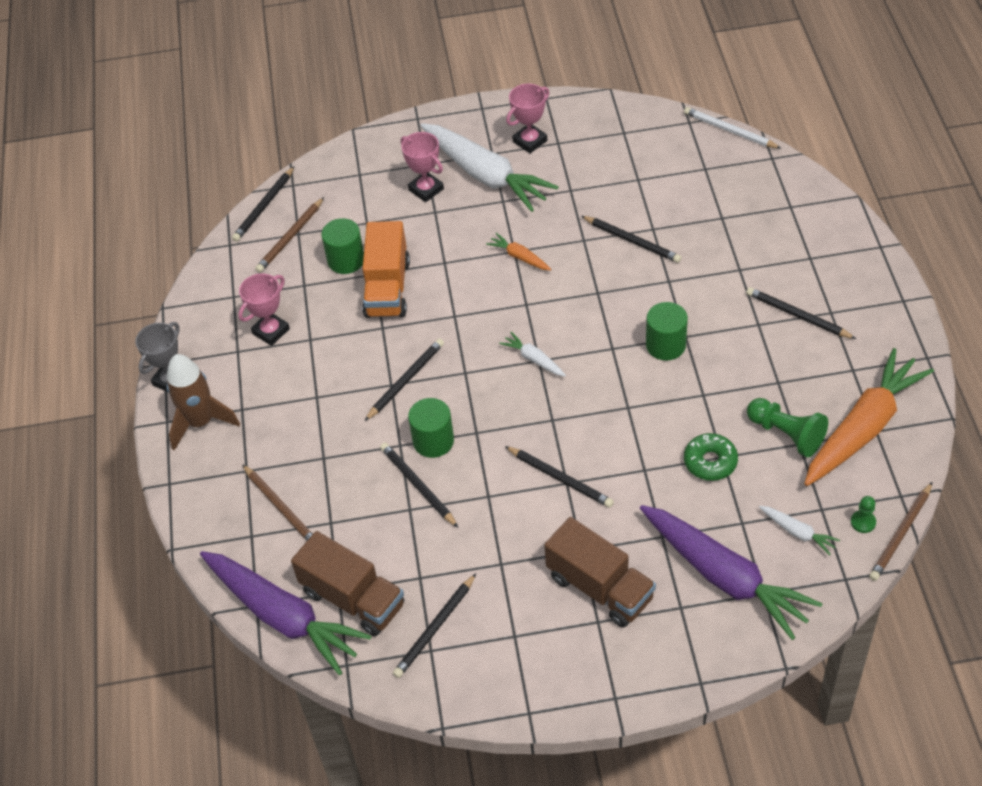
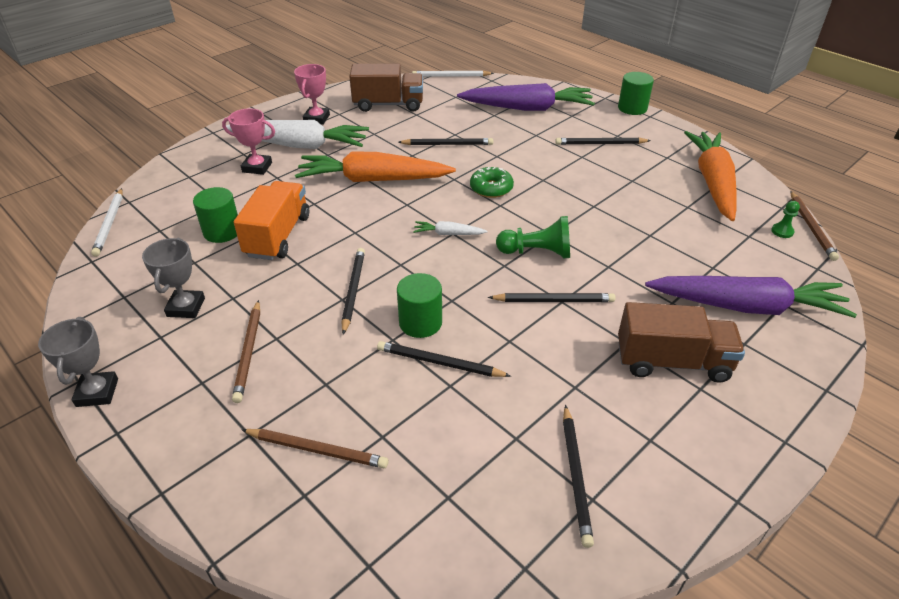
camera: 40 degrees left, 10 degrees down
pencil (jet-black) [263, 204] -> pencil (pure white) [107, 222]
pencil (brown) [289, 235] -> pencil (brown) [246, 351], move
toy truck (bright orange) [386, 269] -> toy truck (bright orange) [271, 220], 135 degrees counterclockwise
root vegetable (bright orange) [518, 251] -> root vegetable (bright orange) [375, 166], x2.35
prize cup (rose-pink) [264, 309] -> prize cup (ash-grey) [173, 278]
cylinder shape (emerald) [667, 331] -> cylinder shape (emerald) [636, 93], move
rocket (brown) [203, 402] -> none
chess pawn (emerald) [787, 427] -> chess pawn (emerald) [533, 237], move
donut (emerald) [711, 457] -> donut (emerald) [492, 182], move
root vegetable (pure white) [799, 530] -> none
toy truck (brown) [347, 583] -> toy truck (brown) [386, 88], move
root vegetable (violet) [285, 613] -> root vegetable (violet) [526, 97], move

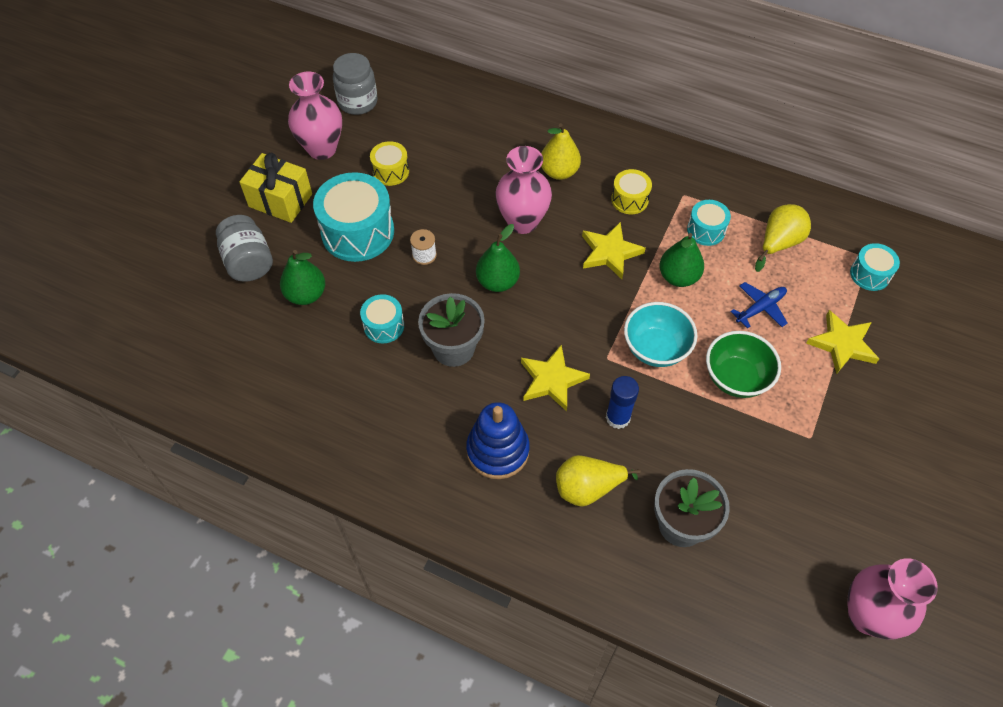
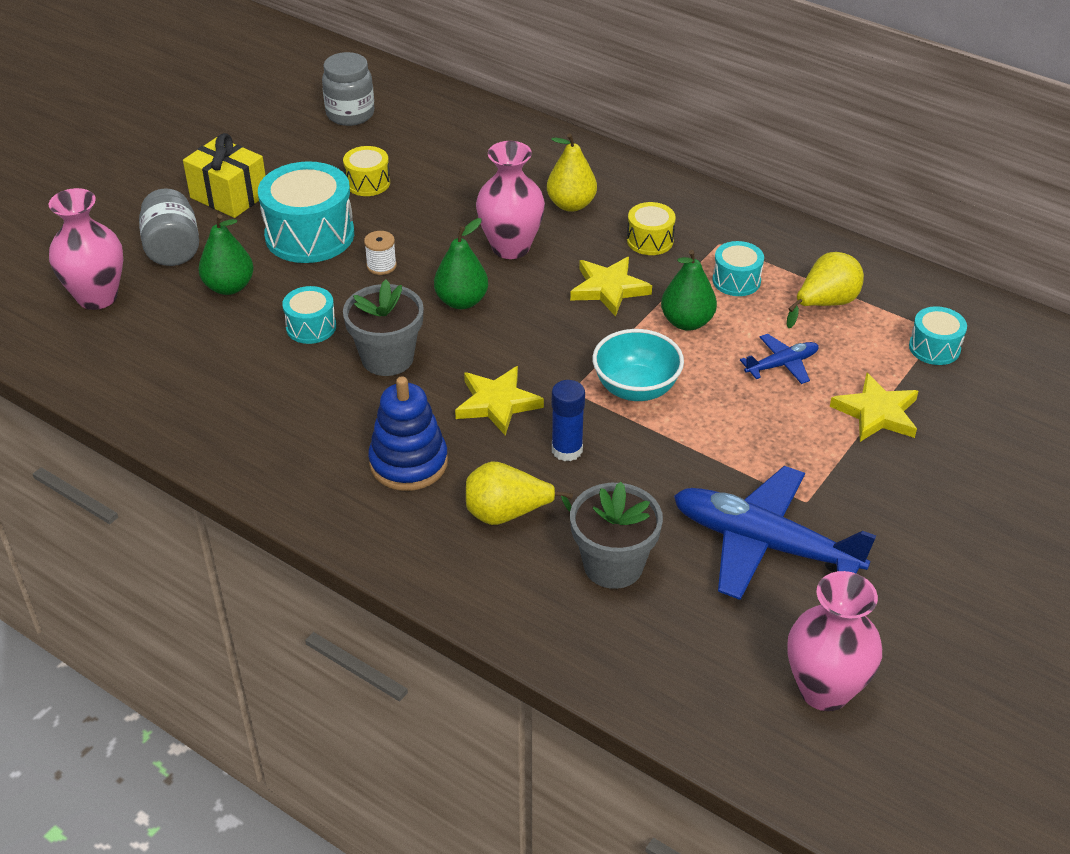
camera: 10 degrees right, 15 degrees down
vase (rose-pink) [315, 116] -> vase (rose-pink) [86, 249], move
serving bowl (emerald) [743, 364] -> none
none -> plane (blue) [775, 533]

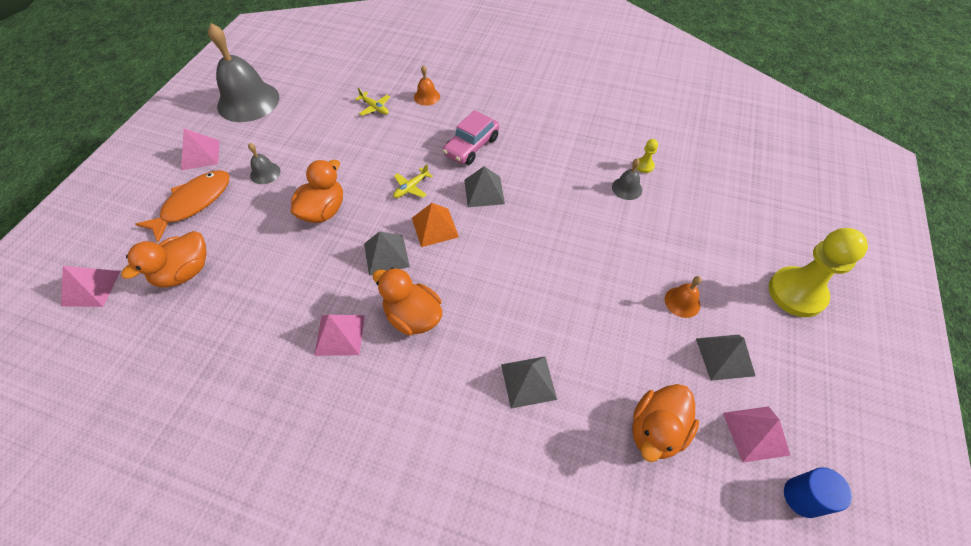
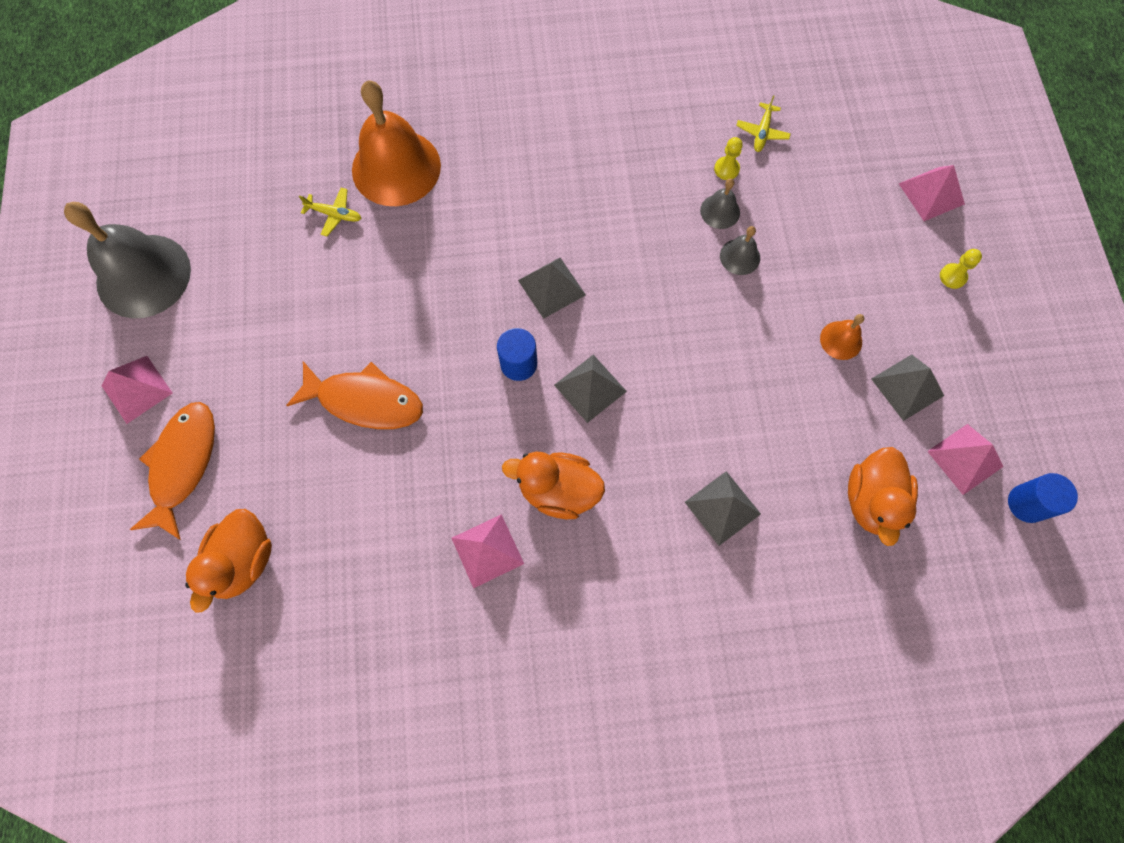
camera: 25 degrees left, 15 degrees up
hand bell (bright orange) [427, 85] -> hand bell (bright orange) [396, 143], x2.28
automobile (rose-pink) [470, 137] -> none
hand bell (ash-grey) [264, 163] -> hand bell (ash-grey) [740, 250], move
rubber duck (bright orange) [317, 191] -> fish (bright orange) [354, 395]
plane (golden) [413, 181] -> plane (golden) [763, 123], move
pyramid shape (bright orange) [435, 225] -> cylinder shape (blue) [517, 354]
chess pawn (golden) [818, 272] -> chess pawn (golden) [961, 269], x0.41
pyramid shape (ash-grey) [387, 253] -> pyramid shape (ash-grey) [590, 389], move
pyramid shape (rose-pink) [90, 286] -> pyramid shape (rose-pink) [932, 193], move

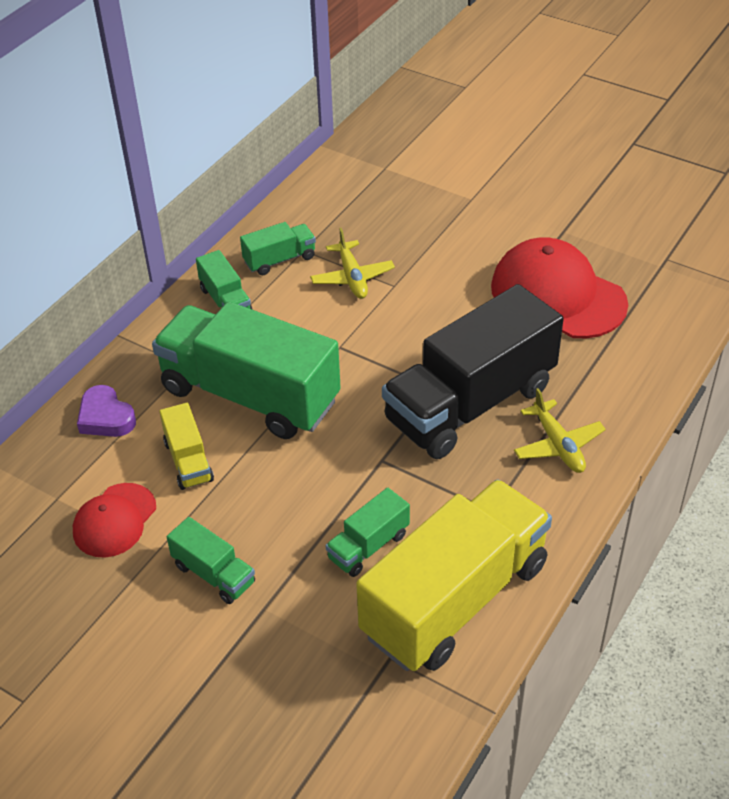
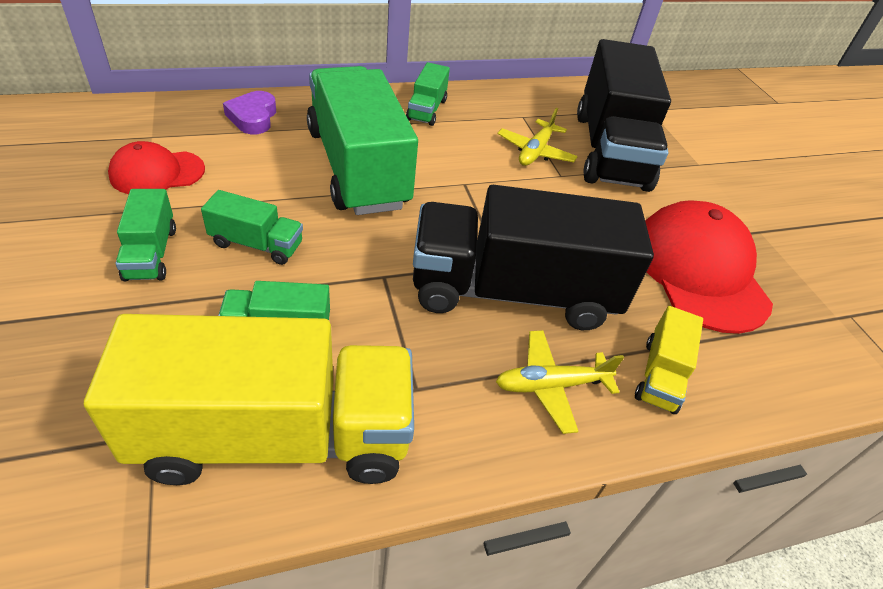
camera: 35 degrees right, 0 degrees up
toy truck (emerald) [278, 248] -> toy truck (emerald) [252, 227], move
plane (golden) [560, 430] -> plane (golden) [560, 382], 60 degrees clockwise
toy truck (golden) [186, 446] -> toy truck (golden) [669, 360], move
none -> toy truck (jet-black) [624, 115]

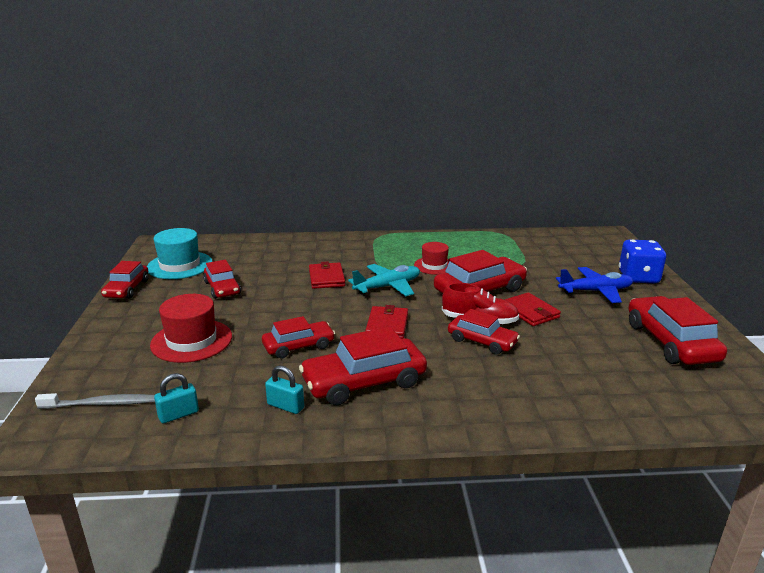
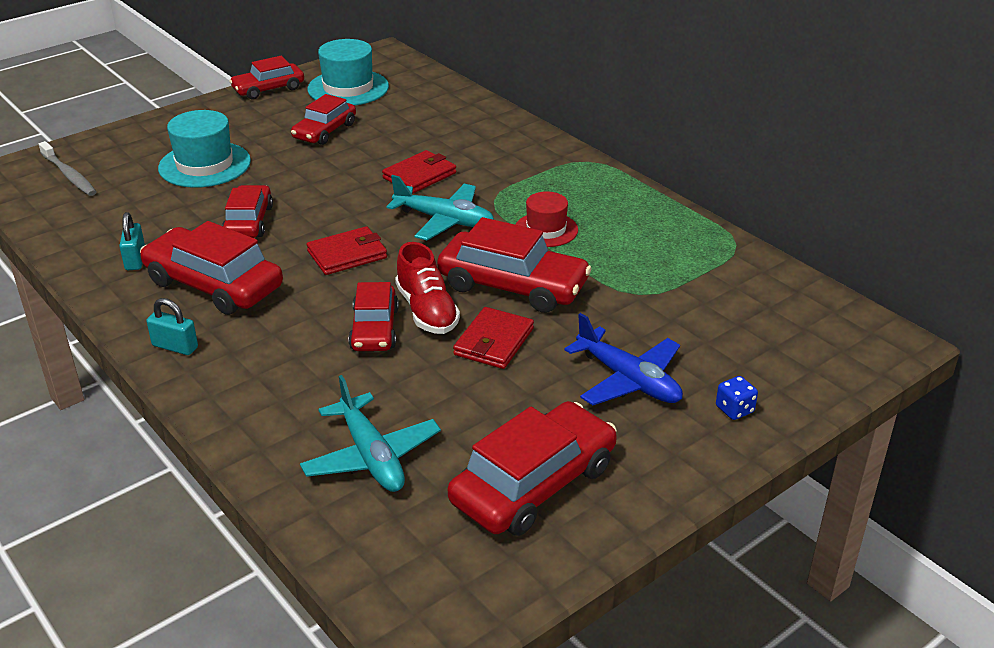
camera: 55 degrees right, 10 degrees up
die (blue) [642, 261] -> die (blue) [737, 398], x0.47
hat (scarlet) [191, 328] -> hat (aqua) [204, 149]
automobile (scarlet) [298, 337] -> automobile (scarlet) [247, 211], 120 degrees counterclockwise
lock (aqua) [176, 398] -> lock (aqua) [172, 326], move
none -> plane (aqua) [370, 433]

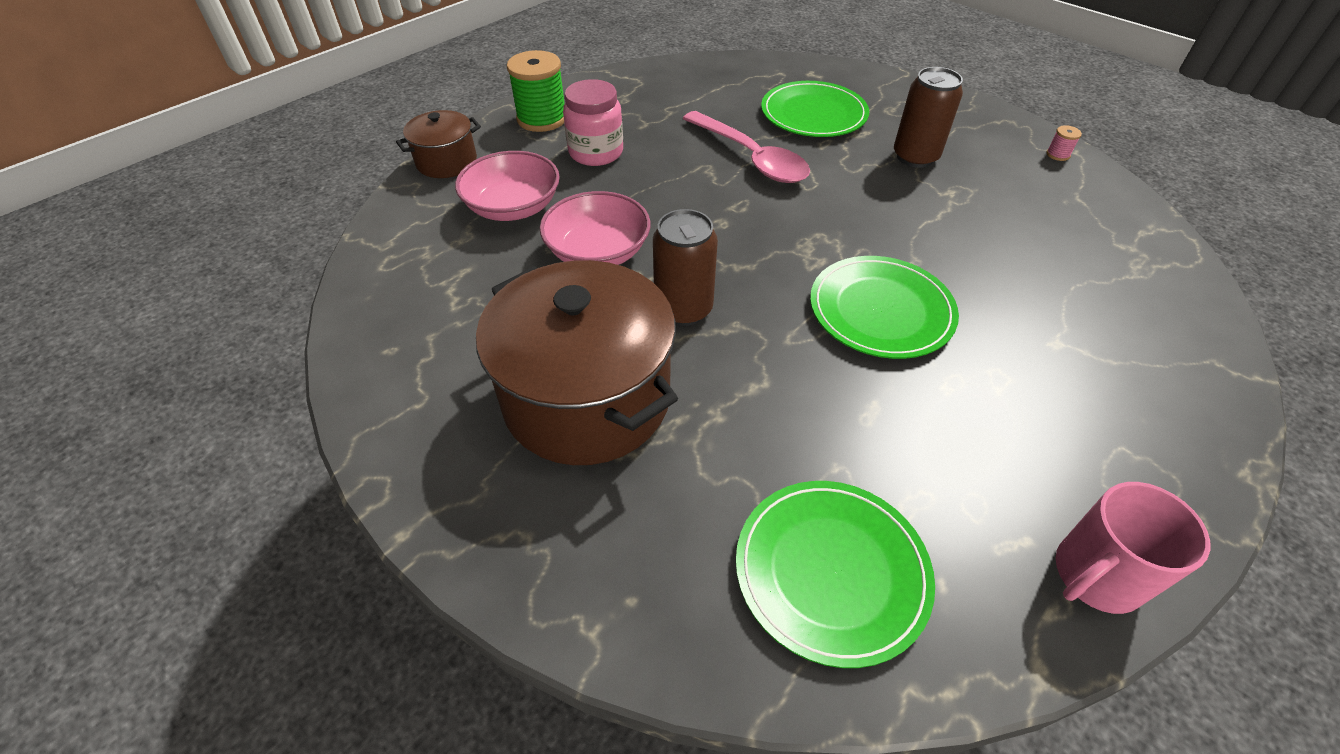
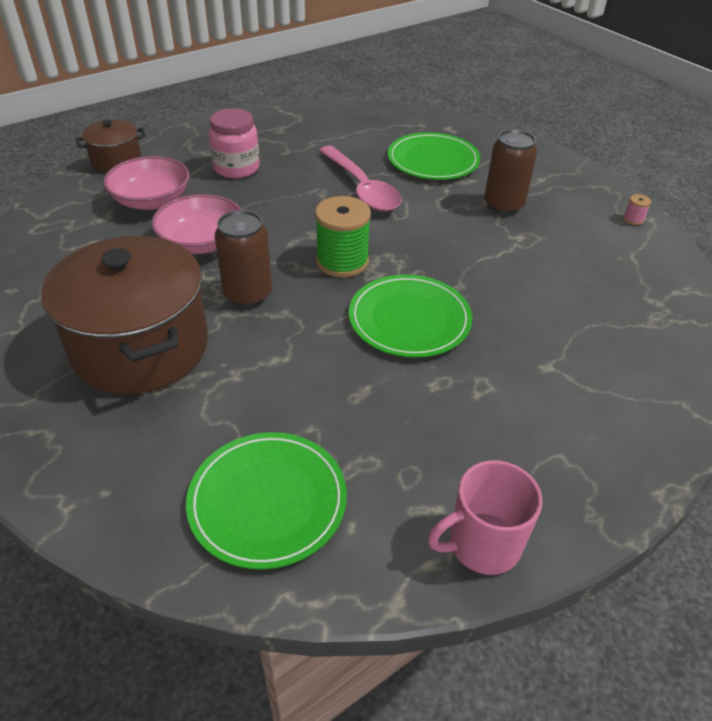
camera: 10 degrees right, 5 degrees down
spool (emerald) [536, 91] -> spool (emerald) [343, 237], move

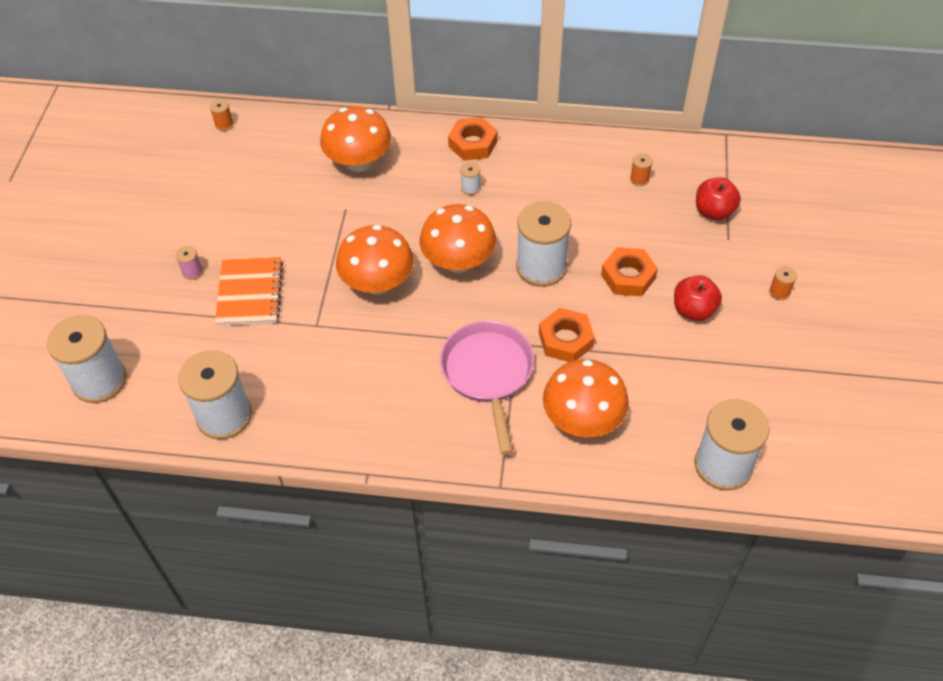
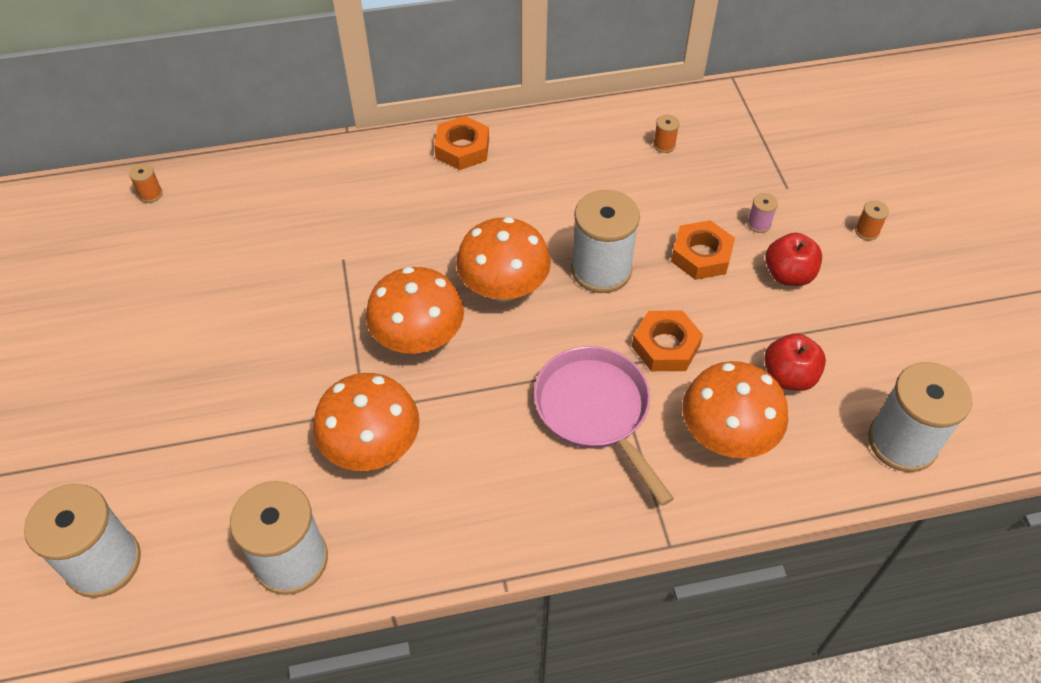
camera: 20 degrees left, 0 degrees up
fungus (bright orange) [355, 139] -> fungus (bright orange) [366, 422], move
spool (pure white) [471, 178] -> none
apple fruit (scarlet) [718, 198] -> apple fruit (scarlet) [795, 362], move
spool (rose-pink) [189, 263] -> spool (rose-pink) [762, 213], move
notebook (bright orange) [249, 291] -> none

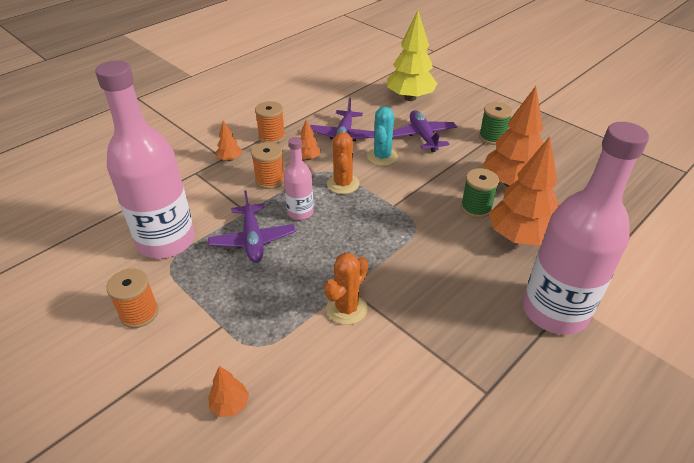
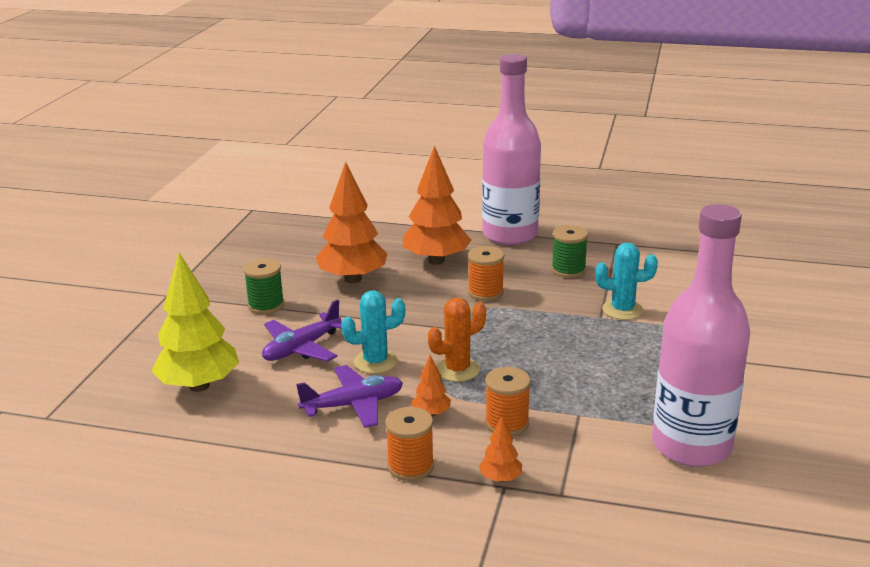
camera: 120 degrees left, 15 degrees down
drink bottle (rose-pink) [299, 178] -> none
spool (emerald) [480, 193] -> spool (emerald) [569, 251], move
plane (violet) [252, 226] -> none
prickly plant (bright orange) [346, 289] -> prickly plant (aqua) [626, 281]
spool (bright orange) [132, 298] -> spool (bright orange) [486, 273], move
toy tree (bright orange) [228, 391] -> none

